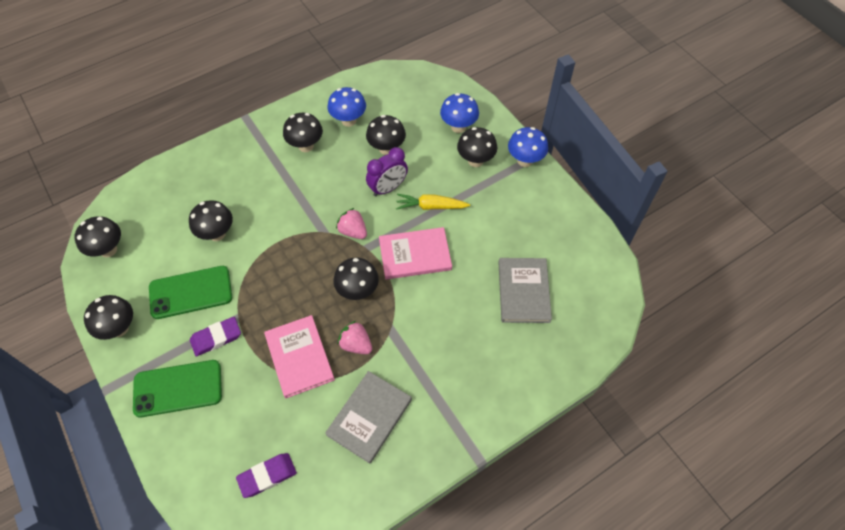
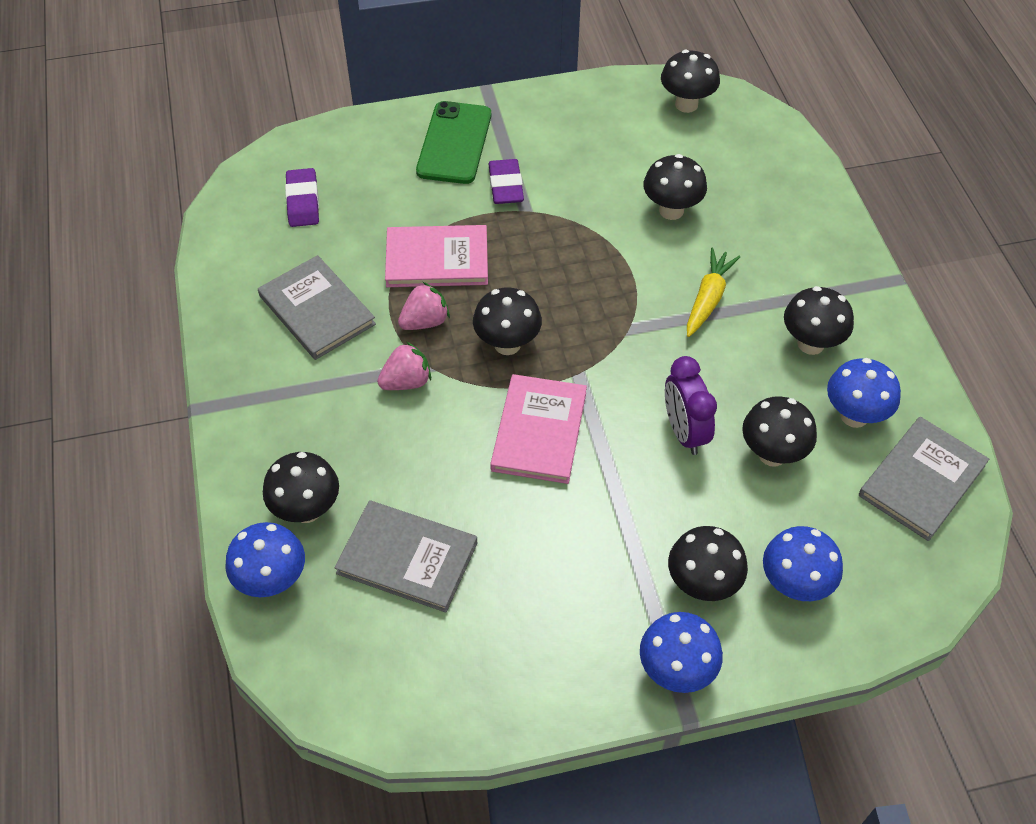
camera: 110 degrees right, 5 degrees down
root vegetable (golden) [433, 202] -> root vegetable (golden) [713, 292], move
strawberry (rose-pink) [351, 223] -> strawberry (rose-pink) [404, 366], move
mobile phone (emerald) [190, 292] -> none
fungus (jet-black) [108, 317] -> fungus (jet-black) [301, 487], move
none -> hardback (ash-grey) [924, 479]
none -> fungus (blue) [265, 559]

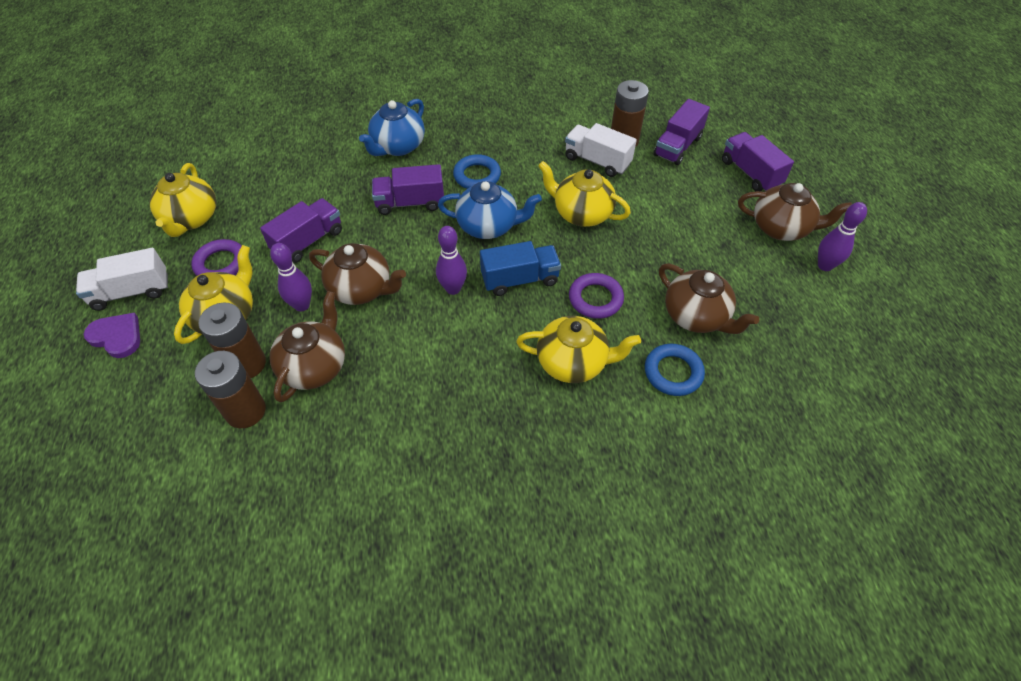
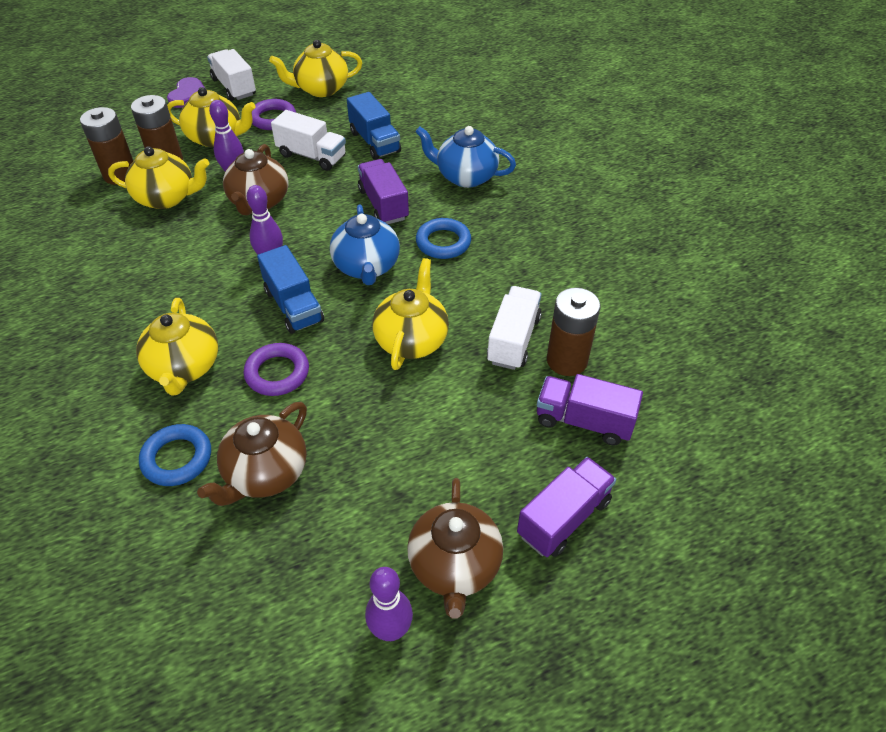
camera: 75 degrees right, 5 degrees down
toy truck (violet) [301, 230] -> toy truck (pure white) [308, 140]
china teapot (brown) [307, 346] -> china teapot (golden) [159, 177]
none -> toy truck (blue) [374, 126]

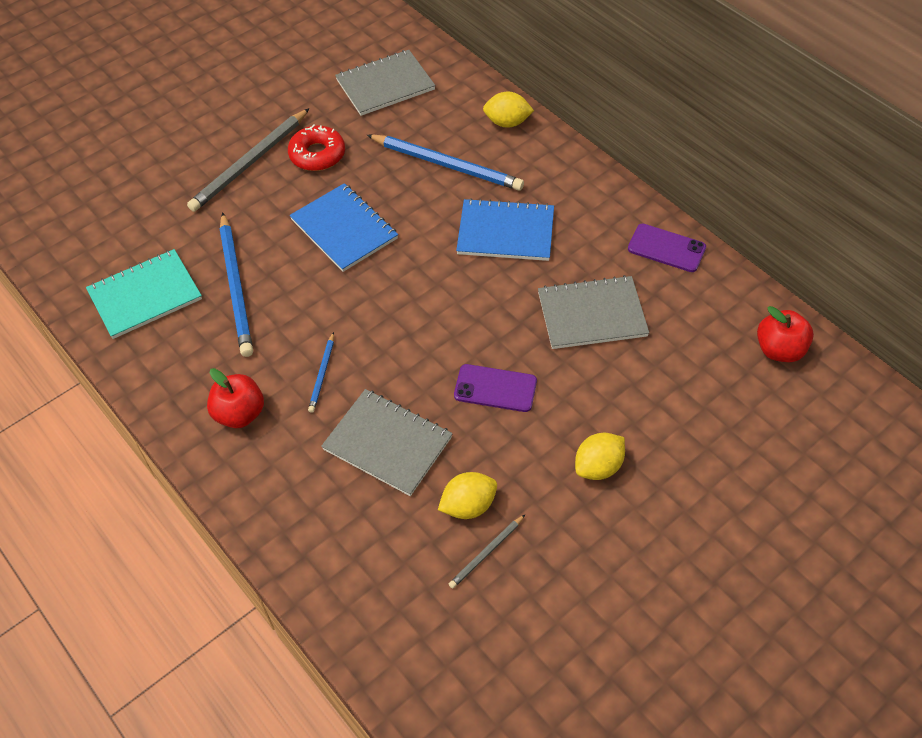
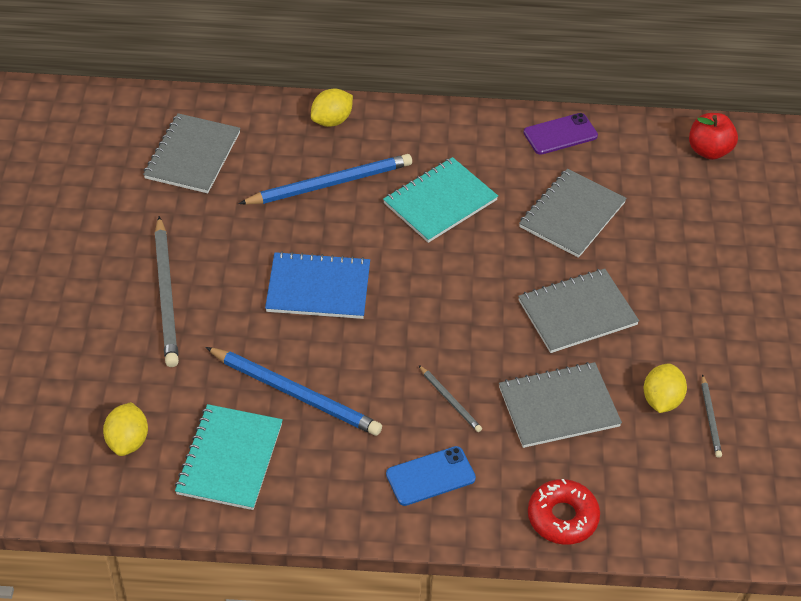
camera: 50 degrees left, 5 degrees down
donut (scarlet) [316, 147] -> donut (scarlet) [564, 512], move
notebook (blue) [505, 229] -> notebook (aqua) [440, 200]
pencil (blue) [321, 372] -> pencil (ash-grey) [450, 398]
mobile phone (violet) [495, 388] -> notebook (ash-grey) [578, 311]
apple fruit (scarlet) [235, 398] -> mobile phone (blue) [431, 476]
toy lemon (golden) [600, 456] -> toy lemon (golden) [125, 429], move

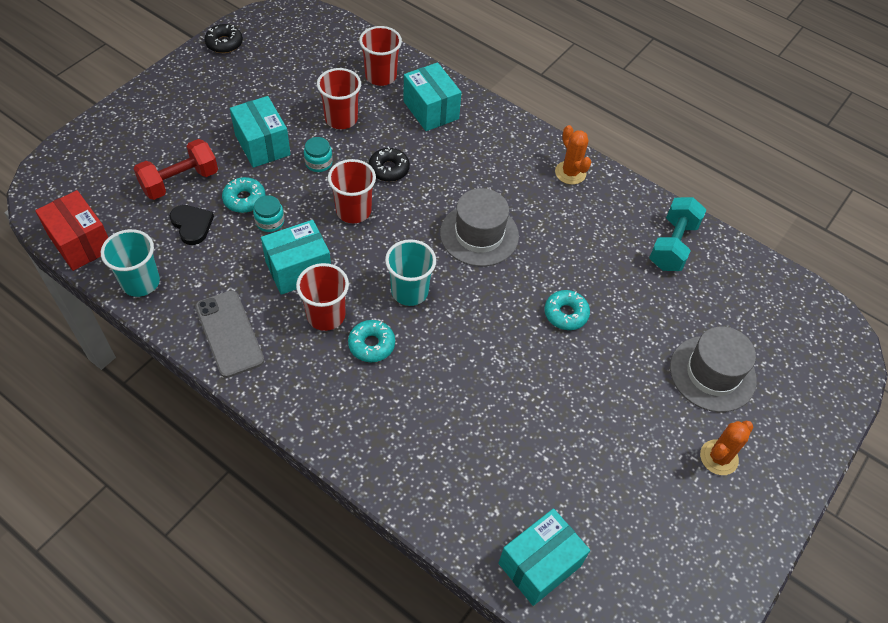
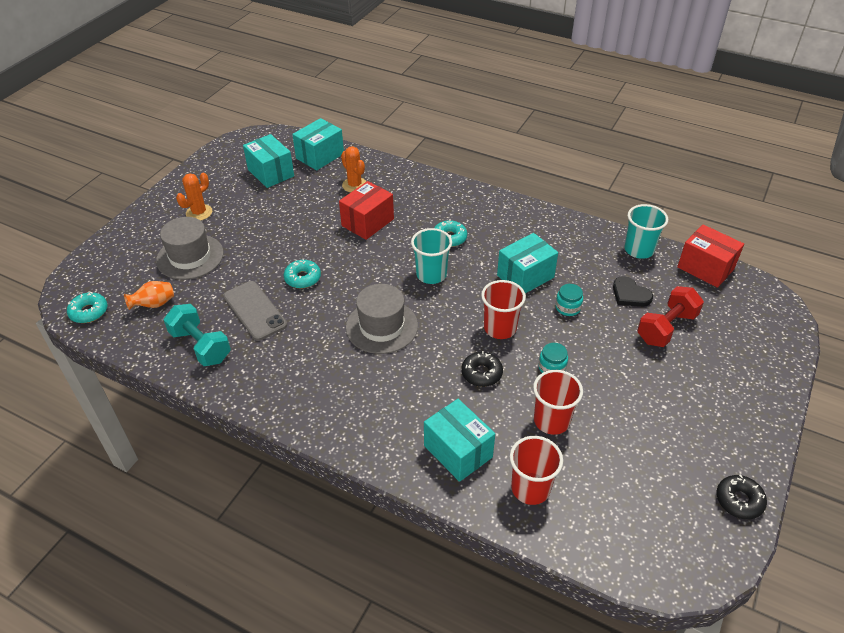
camera: 175 degrees right, 10 degrees down
box (aqua) [260, 132] -> box (aqua) [268, 161], move
prickly plant (bright orange) [573, 154] -> prickly plant (bright orange) [354, 169], move
donut (aqua) [243, 195] -> donut (aqua) [87, 307], move
free weight (aqua) [677, 234] -> free weight (aqua) [197, 335], 60 degrees counterclockwise
tumbler (scarlet) [322, 297] -> none
mobile phone (ash-grey) [229, 334] -> mobile phone (ash-grey) [255, 311], move
none -> box (scarlet) [366, 210]
none -> vase (bright orange) [149, 295]

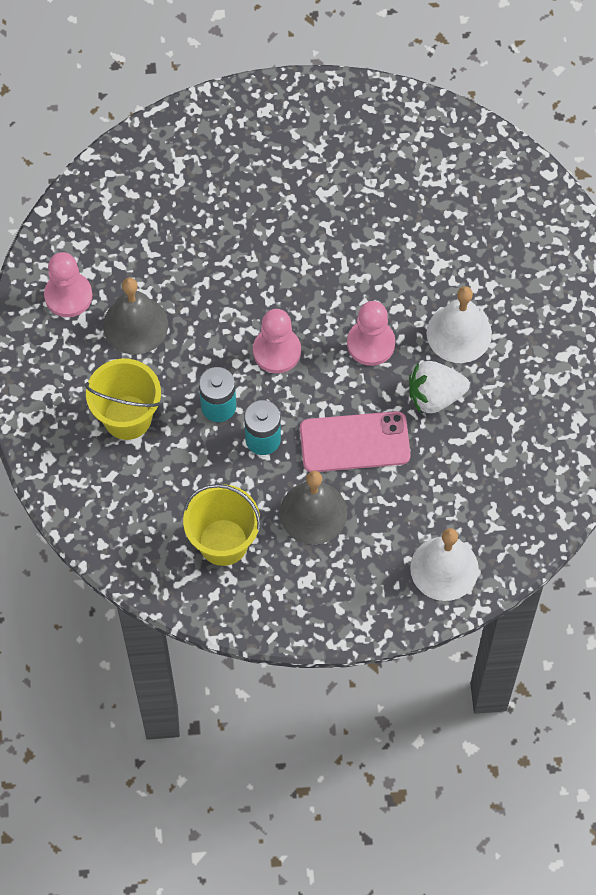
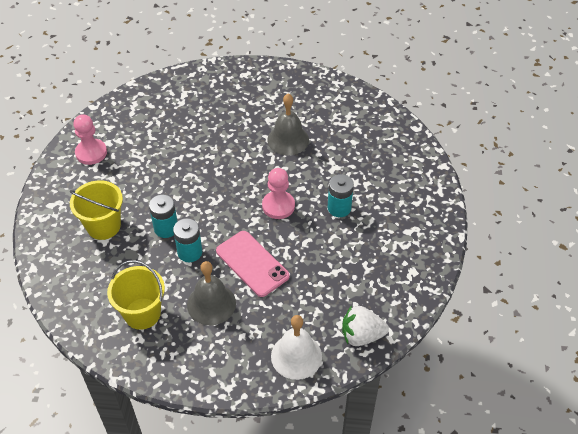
camera: 10 degrees right, 15 degrees down
hand bell (ash-grey) [135, 316] -> hand bell (ash-grey) [288, 124], move
hand bell (pure white) [459, 324] -> battery (aqua) [341, 195]
chess pawn (rose-pink) [277, 341] -> none
strawberry (pure white) [439, 387] -> strawberry (pure white) [365, 326], move
mobile phone (rose-pink) [355, 441] -> mobile phone (rose-pink) [253, 264], 45 degrees clockwise

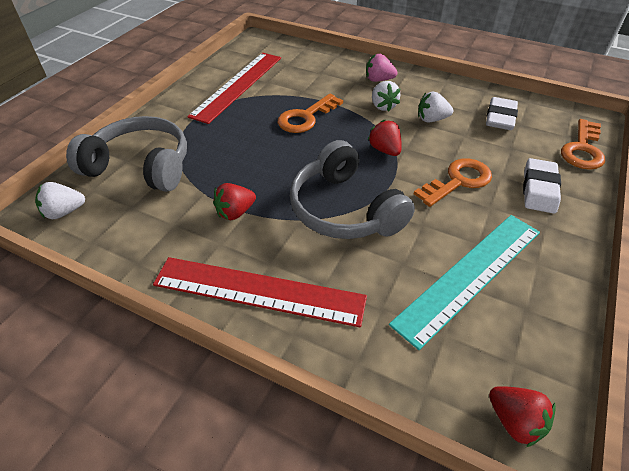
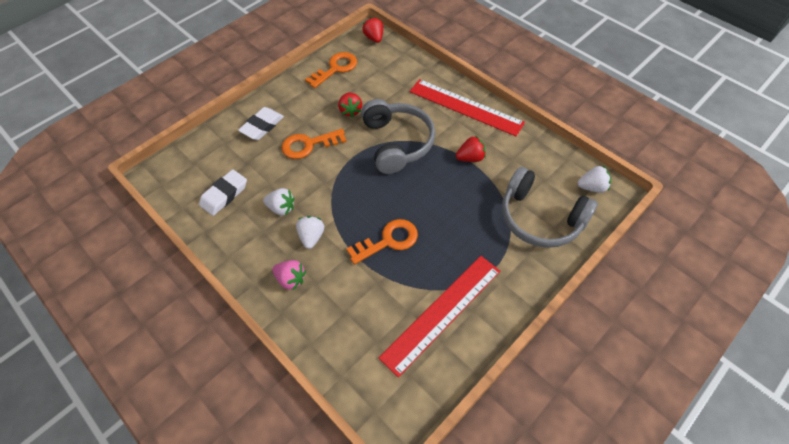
camera: 160 degrees left, 10 degrees up
door key (bright orange) [583, 144] -> door key (bright orange) [331, 70], move
strawberry (scarlet) [385, 138] -> strawberry (scarlet) [350, 105], move
measuring stick (aqua) [464, 282] -> none

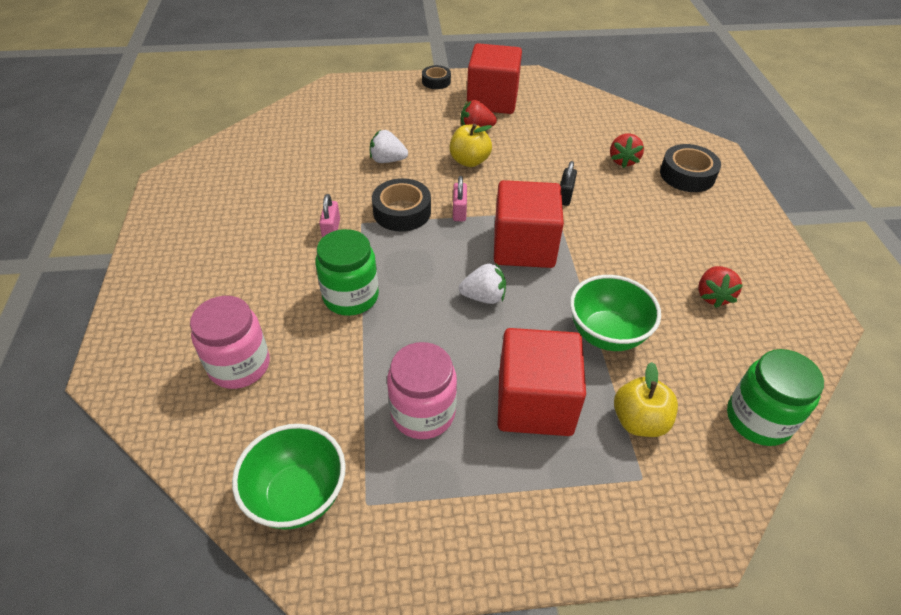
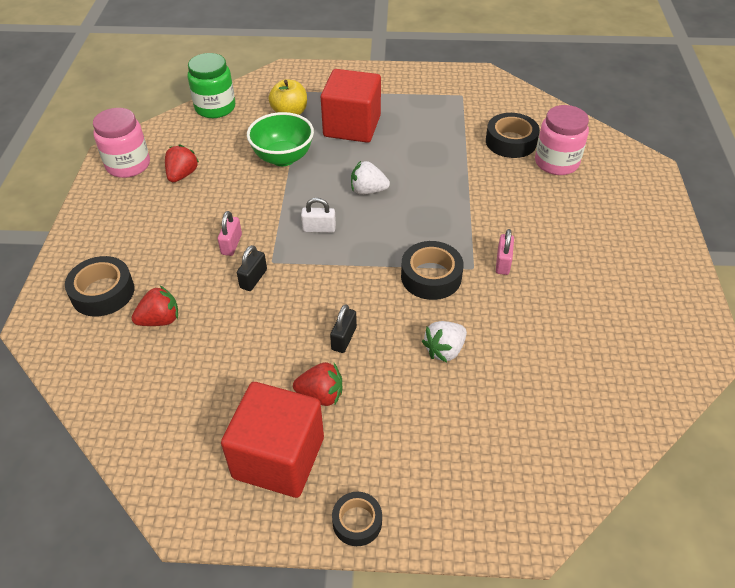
camera: 170 degrees left, 0 degrees up
apple fruit (golden) [470, 145] -> lock (jet-black) [343, 328]
strawberry (pure white) [389, 146] -> strawberry (pure white) [444, 341], 120 degrees clockwise
strawberry (scarlet) [627, 150] -> strawberry (scarlet) [155, 306], 45 degrees clockwise
lock (rose-pink) [460, 198] -> lock (rose-pink) [230, 233], move
cube (scarlet) [529, 224] -> lock (pure white) [318, 215]
jam jar (emerald) [347, 272] -> none
jam jar (rose-pink) [422, 390] -> jam jar (rose-pink) [121, 143], move
serving bowl (emerald) [289, 477] -> none
none -> roll of tape (jet-black) [513, 135]

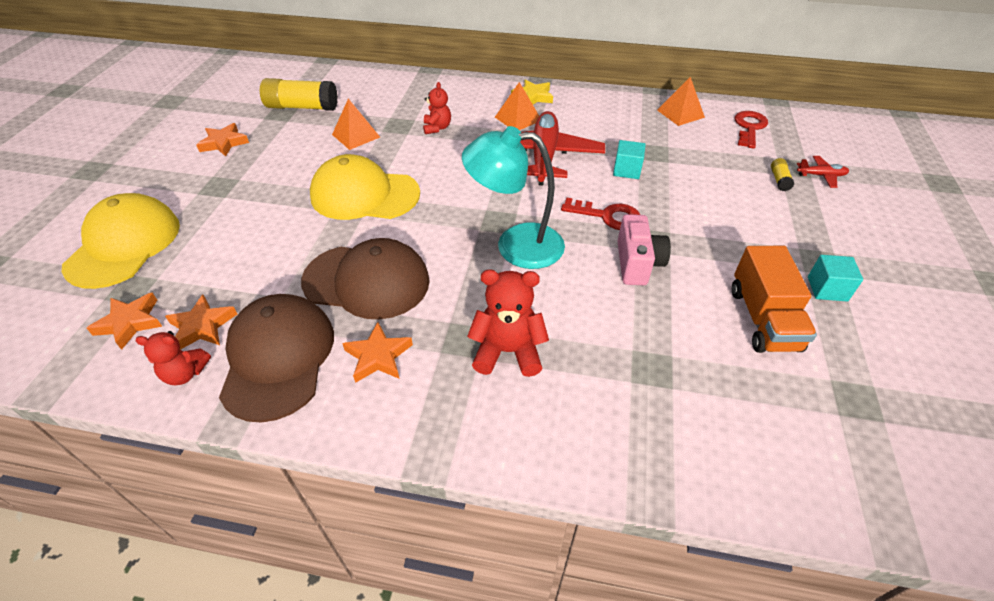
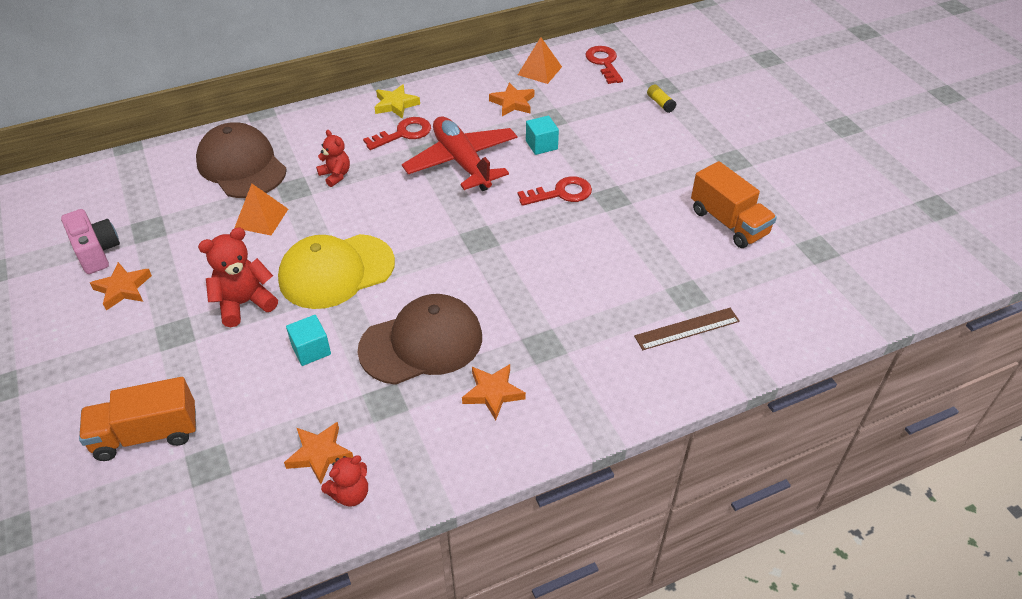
camera: 35 degrees left, 0 degrees up
stick of glue (golden) [299, 94] -> none
pyramid shape (bright orange) [517, 106] -> door key (scarlet) [397, 133]
desk lamp (aqua) [513, 197] -> none
plane (scarlet) [823, 172] -> none
peaked cap (golden) [121, 241] -> toy truck (bright orange) [137, 419]
camera (rose-pink) [644, 249] -> camera (rose-pink) [90, 241], move
cube (aqua) [835, 278] -> cube (aqua) [308, 340], move
teddy bear (scarlet) [508, 323] -> teddy bear (scarlet) [238, 277], move
five-pointed star (bright orange) [124, 321] -> five-pointed star (bright orange) [511, 99], move
peaked cap (brown) [276, 358] -> peaked cap (brown) [241, 160], move
none -> measuring stick (brown) [687, 329]

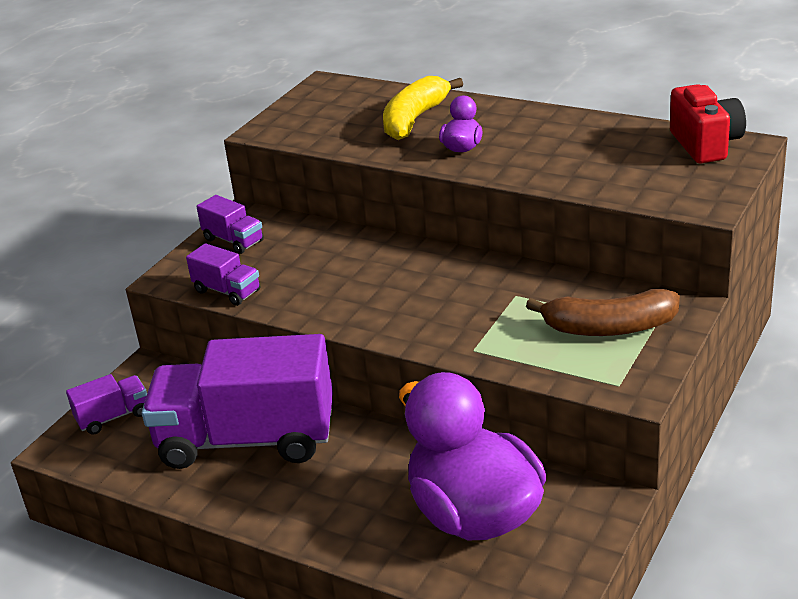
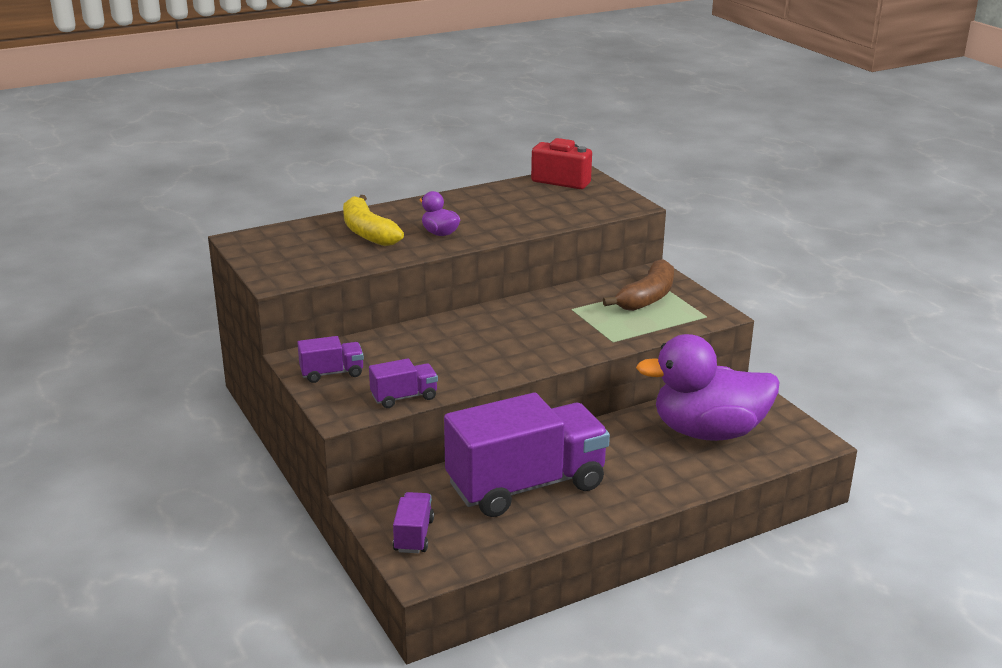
camera: 60 degrees left, 5 degrees down
toy truck (violet) [237, 401] -> toy truck (violet) [527, 455], 150 degrees counterclockwise

